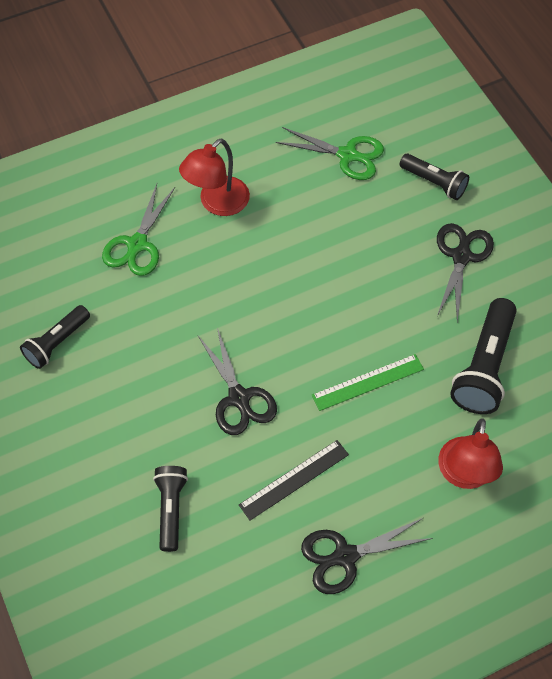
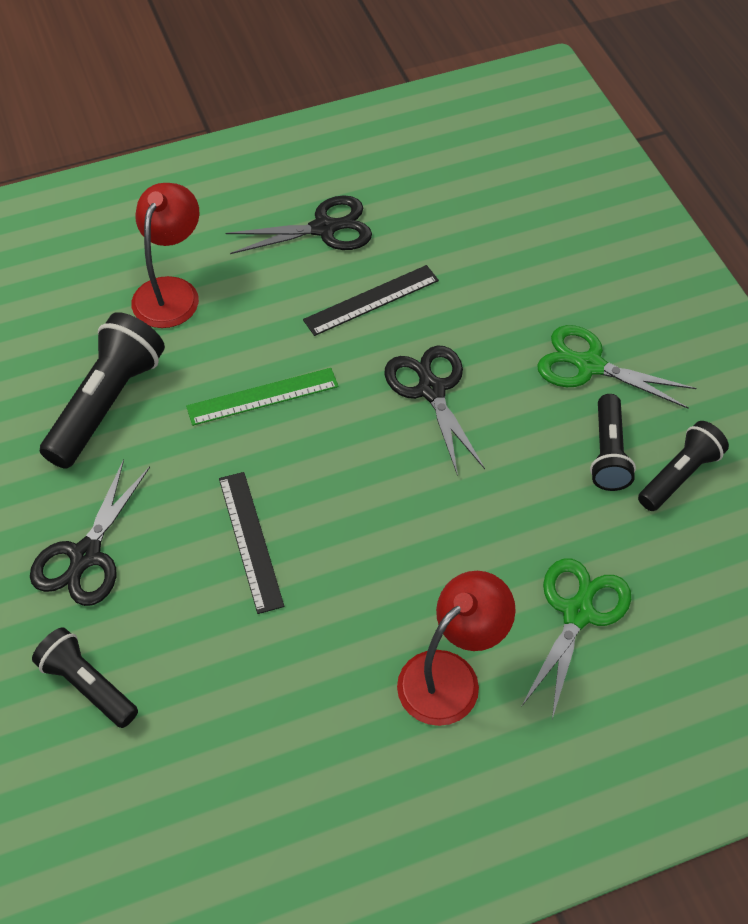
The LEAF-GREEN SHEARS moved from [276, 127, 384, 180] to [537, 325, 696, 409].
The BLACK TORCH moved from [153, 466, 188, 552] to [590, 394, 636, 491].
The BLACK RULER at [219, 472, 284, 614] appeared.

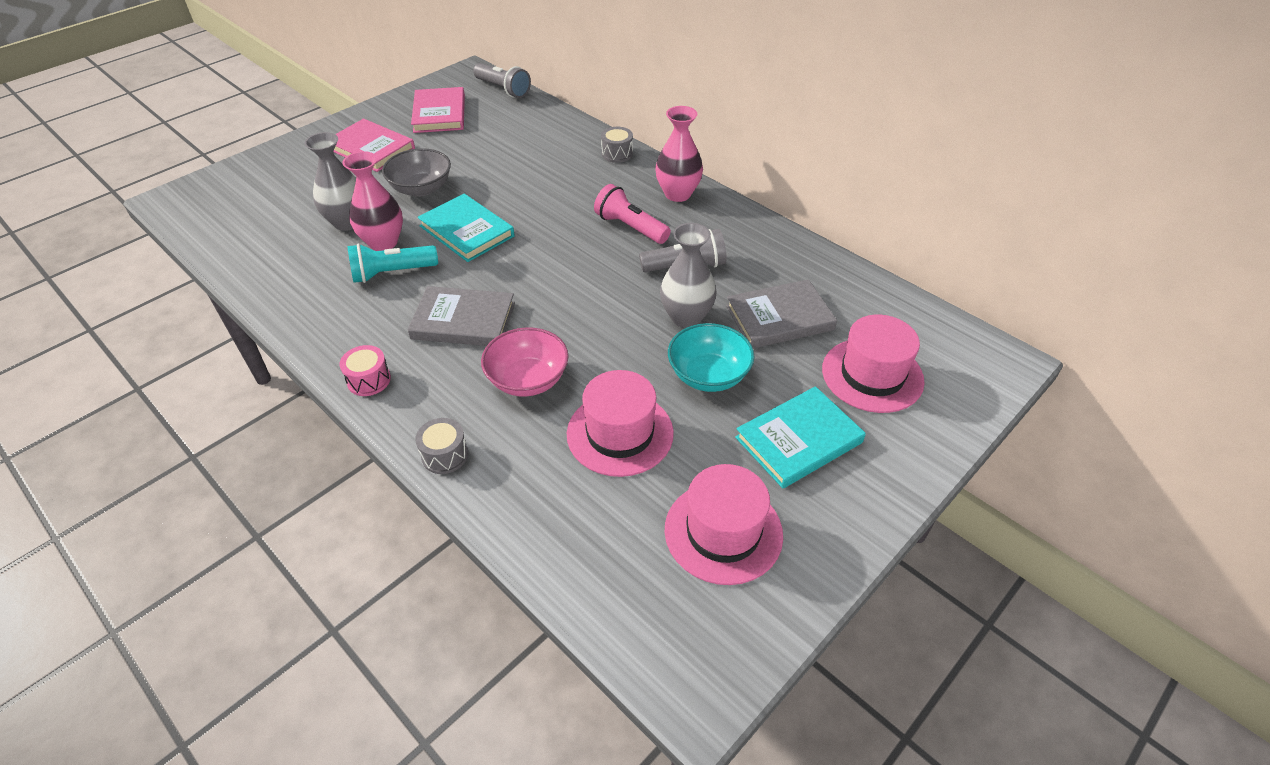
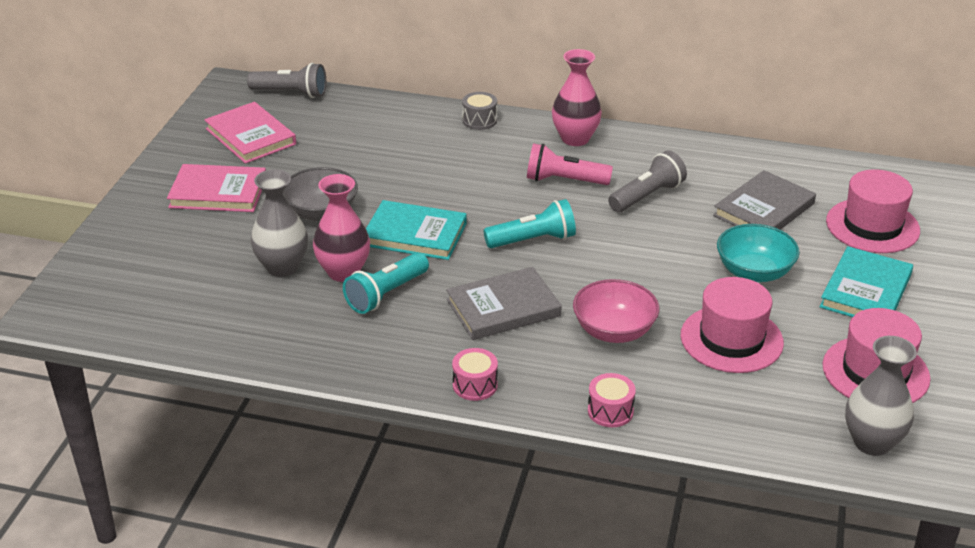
The ASH-GREY TALL VASE moved from [660, 223, 717, 328] to [845, 336, 917, 456].
The ASH-GREY DRUM at [415, 418, 468, 474] became the ROSY DRUM at [588, 373, 636, 427].
The TEAL TORCH at [484, 199, 576, 248] appeared.

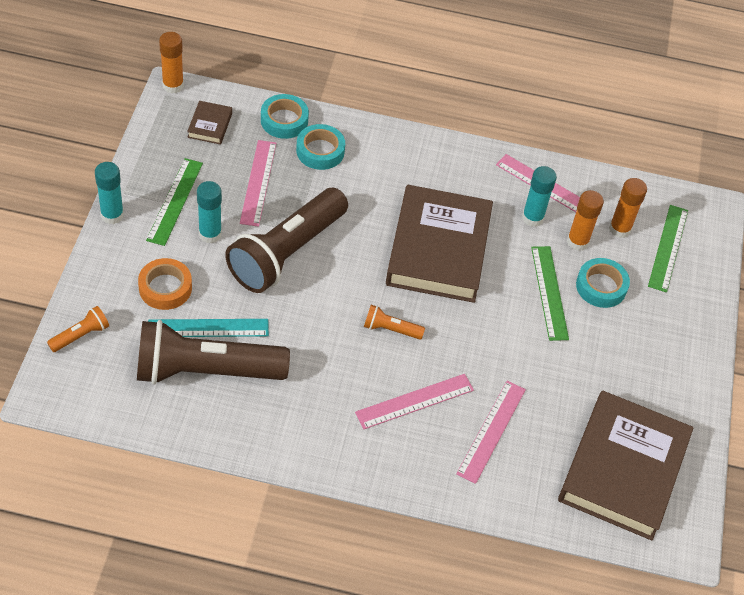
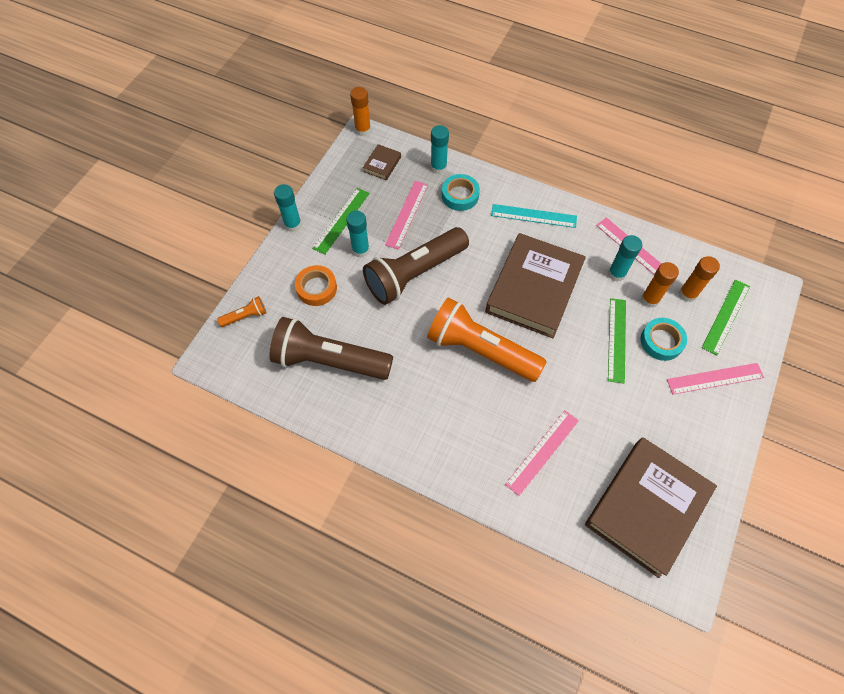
The TEAL TAPE at [261, 94, 309, 139] was replaced by the TEAL STICK OF GLUE at [431, 125, 449, 174].
The ORANGE TORCH at [364, 305, 425, 339] changed to 2.41 times the size.
The TEAL RULER moved from [148, 319, 269, 337] to [491, 204, 577, 228].
The ROSY RULER moved from [355, 374, 474, 429] to [667, 363, 764, 394].

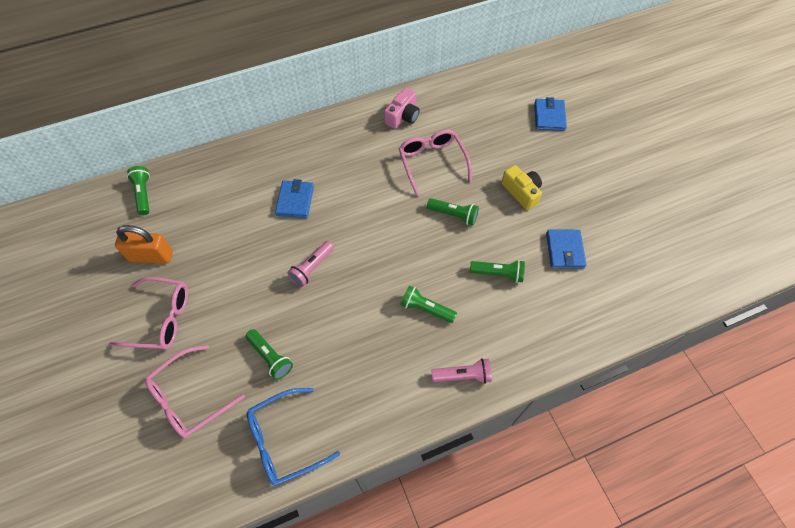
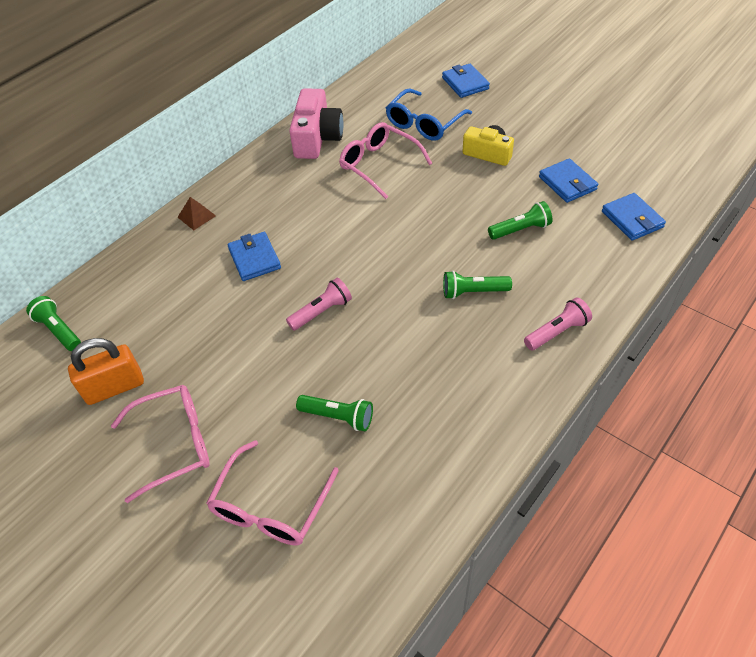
The ROSY CAMERA at [384, 88, 420, 129] changed to 1.50 times the size.
The LEAF-GREEN TORCH at [427, 198, 479, 225] disappeared.
The ROSY TORCH at [287, 241, 334, 287] turned 135 degrees counterclockwise.
The ROYAL BLUE EYEGLASSES moved from [246, 388, 340, 486] to [386, 89, 472, 141].
The ROYAL BLUE WALLET at [602, 193, 666, 241] appeared.
The DARK BROWN PYRAMID SHAPE at [177, 197, 216, 230] appeared.

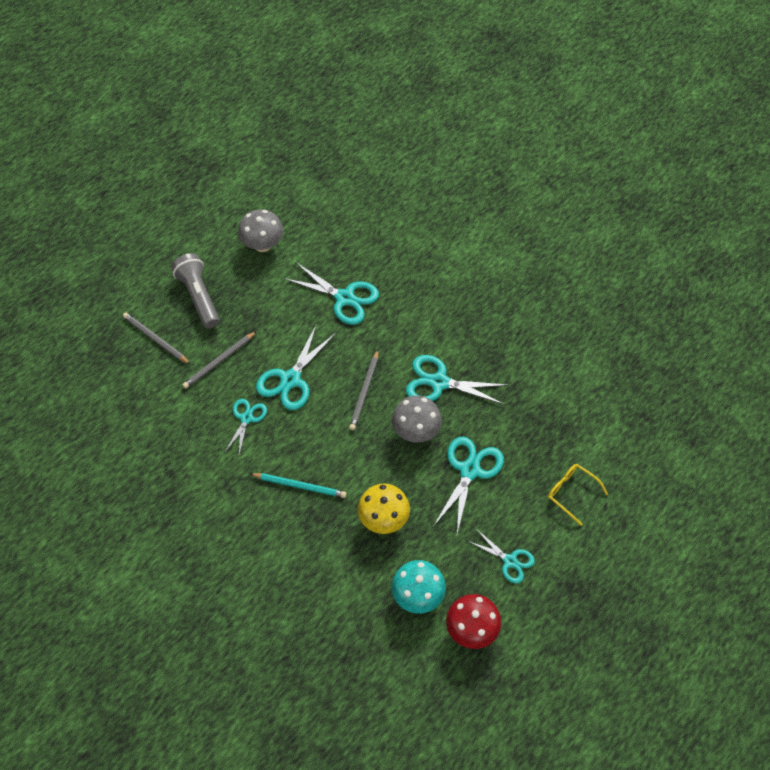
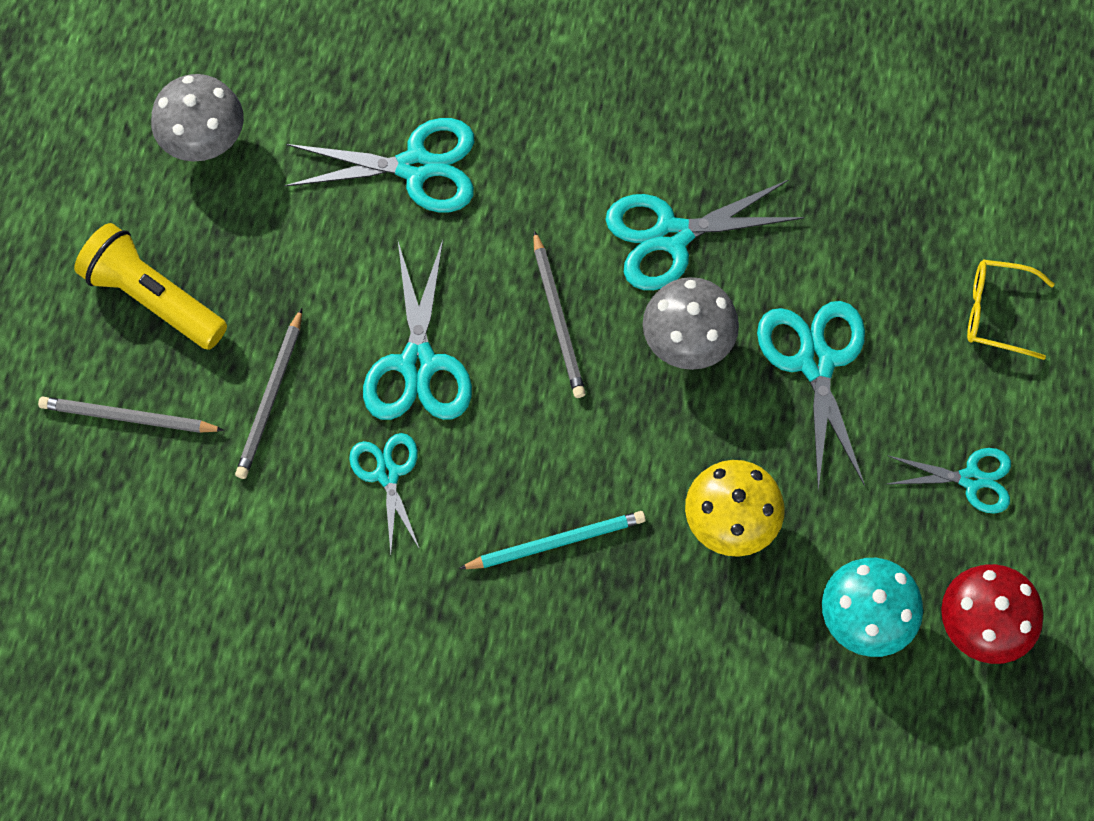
The ASH-GREY TORCH at [171, 253, 220, 328] became the GOLDEN TORCH at [74, 223, 227, 350].

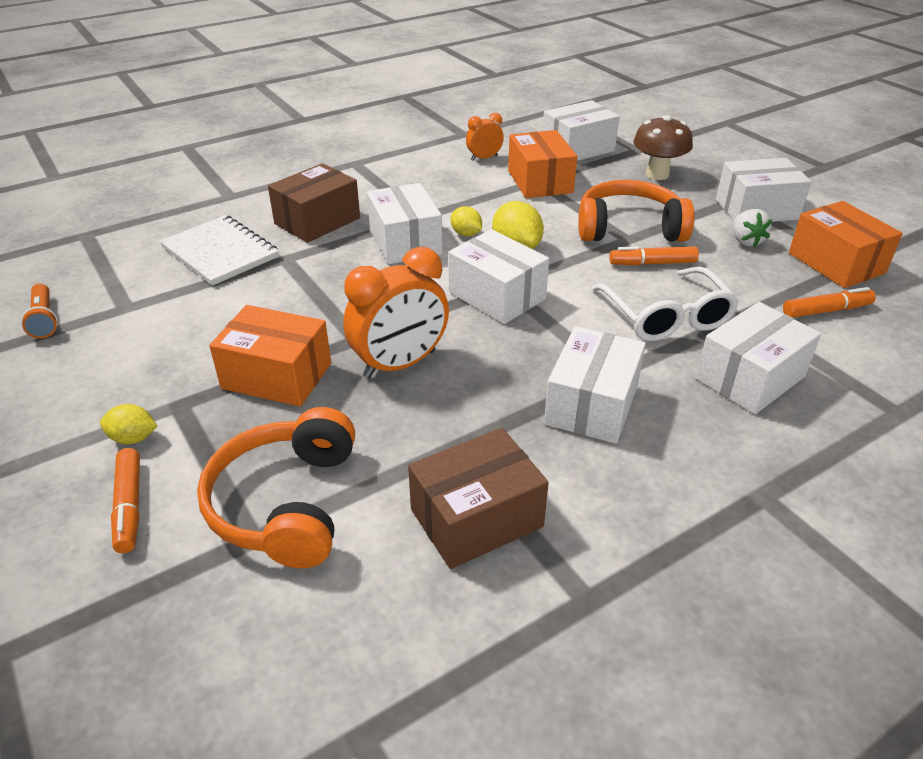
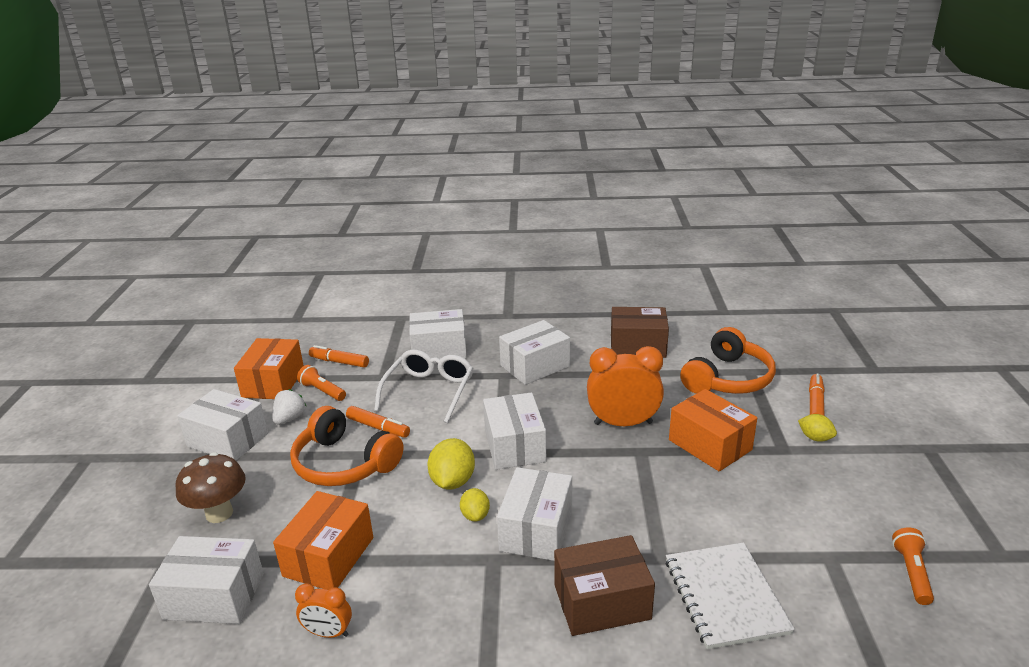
The ORANGE TORCH at [297, 365, 346, 401] appeared.

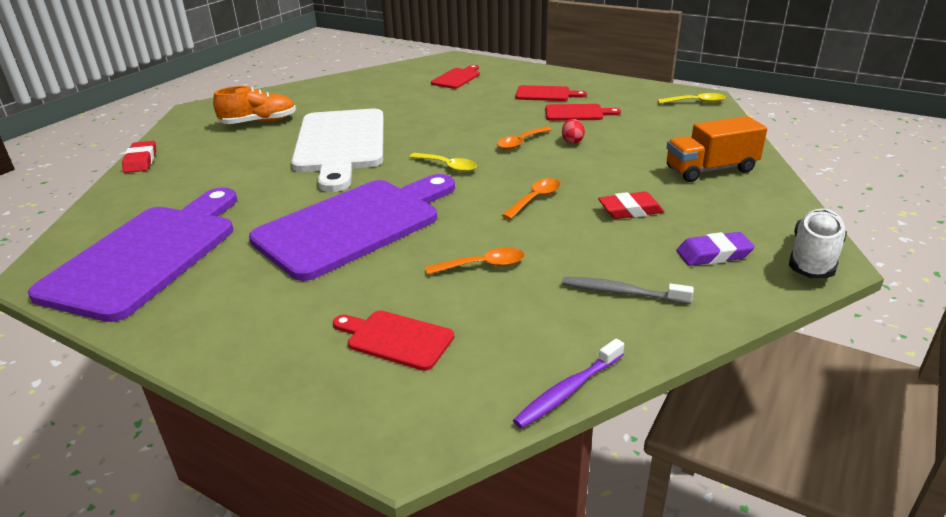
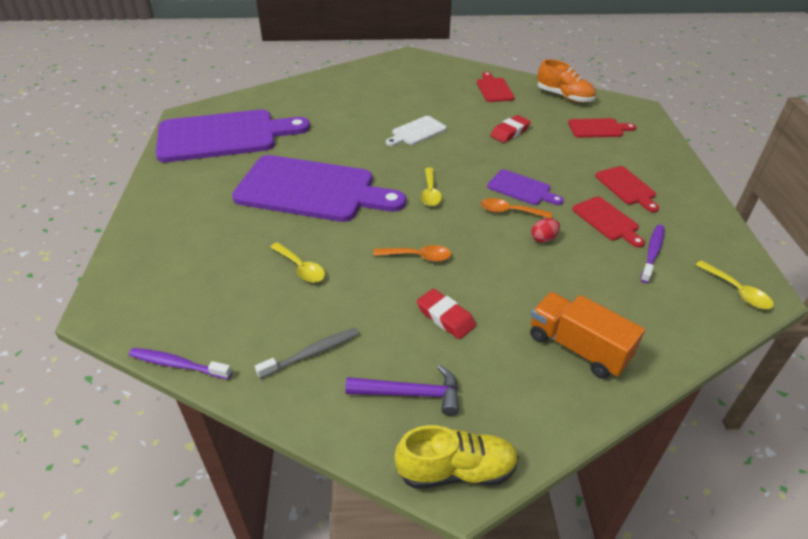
The ORANGE SNEAKER moved from [213, 86, 296, 124] to [537, 59, 596, 103].
The WHITE BREAD BOARD at [291, 109, 384, 192] changed to 0.45 times the size.
The CRIMSON ERASER moved from [122, 141, 156, 173] to [490, 115, 531, 143].
The WHITE SNEAKER at [789, 208, 847, 278] became the GOLDEN SNEAKER at [395, 425, 519, 489].
The ROYAL PURPLE ERASER at [677, 232, 755, 266] was replaced by the ROYAL PURPLE HAMMER at [345, 365, 459, 416].
The ORANGE TABLESPOON at [426, 247, 524, 275] became the GOLDEN TABLESPOON at [270, 242, 325, 283].
The ASH-GREY DENTAL BRUSH at [562, 277, 694, 304] turned 75 degrees clockwise.
The CRIMSON BREAD BOARD moved from [333, 310, 454, 371] to [477, 72, 515, 102].
The ROYAL PURPLE BREAD BOARD at [487, 169, 564, 205] appeared.
The ROYAL PURPLE DENTAL BRUSH at [640, 225, 665, 283] appeared.

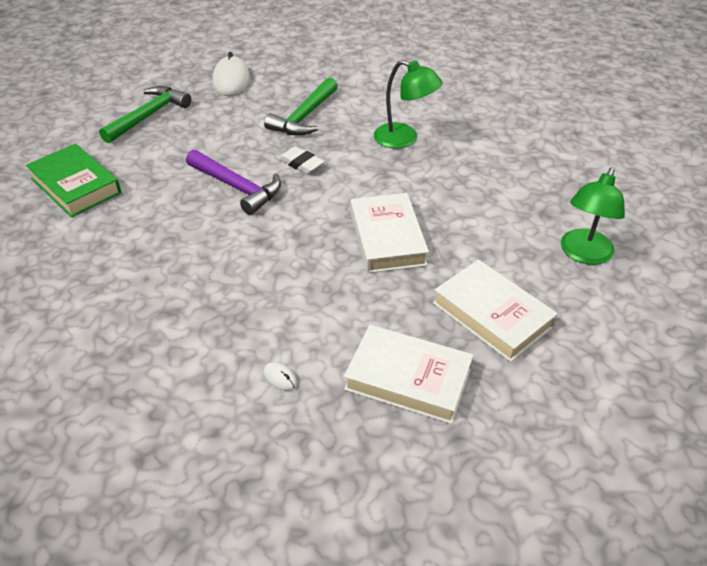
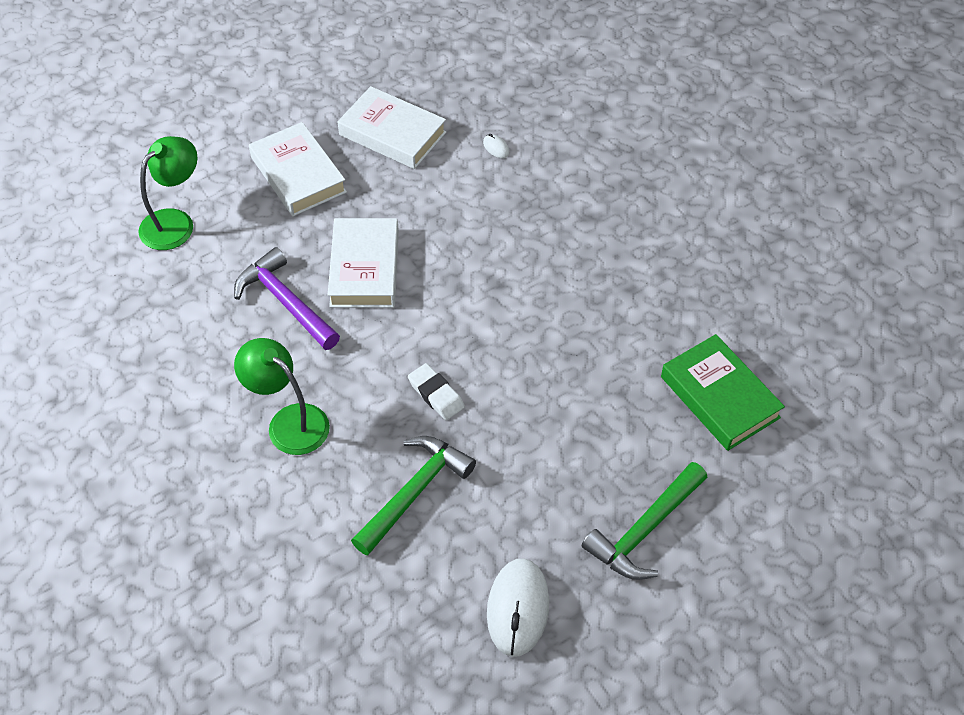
The ROYAL PURPLE HAMMER moved from [186, 150, 281, 215] to [234, 247, 340, 350].

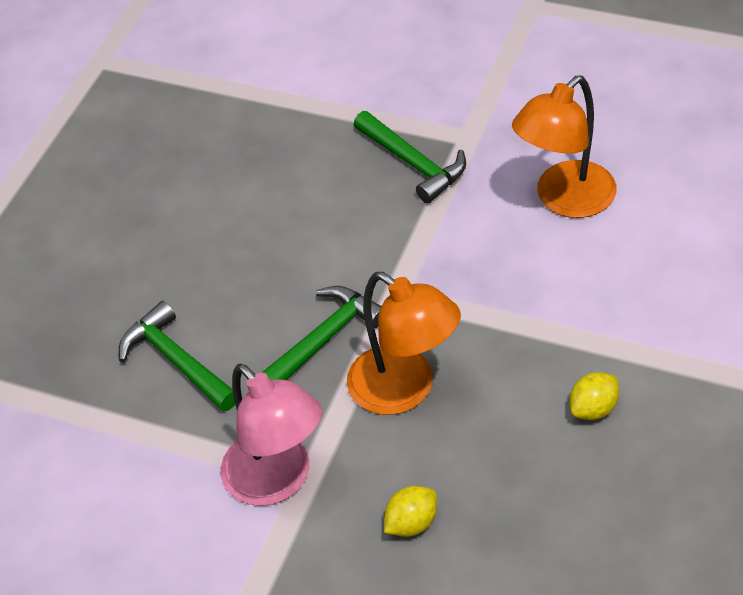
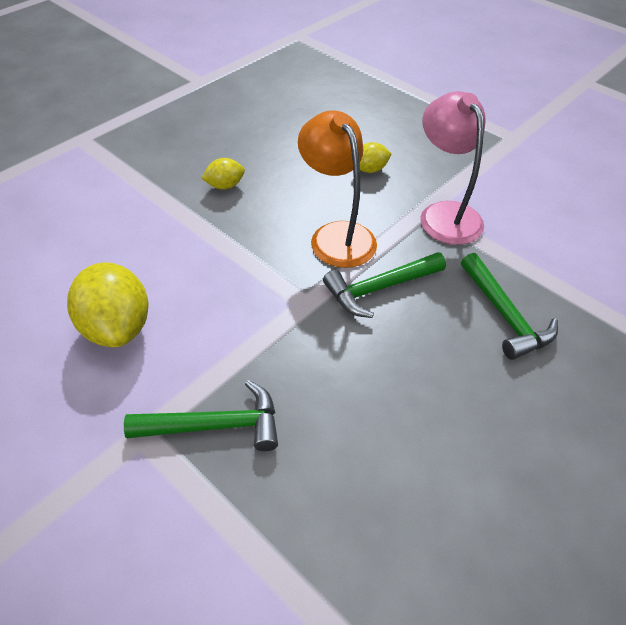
The ORANGE DESK LAMP at [512, 76, 616, 218] was replaced by the GOLDEN LEMON at [67, 262, 148, 347].
The LEAF-GREEN HAMMER at [354, 111, 466, 203] turned 105 degrees clockwise.

